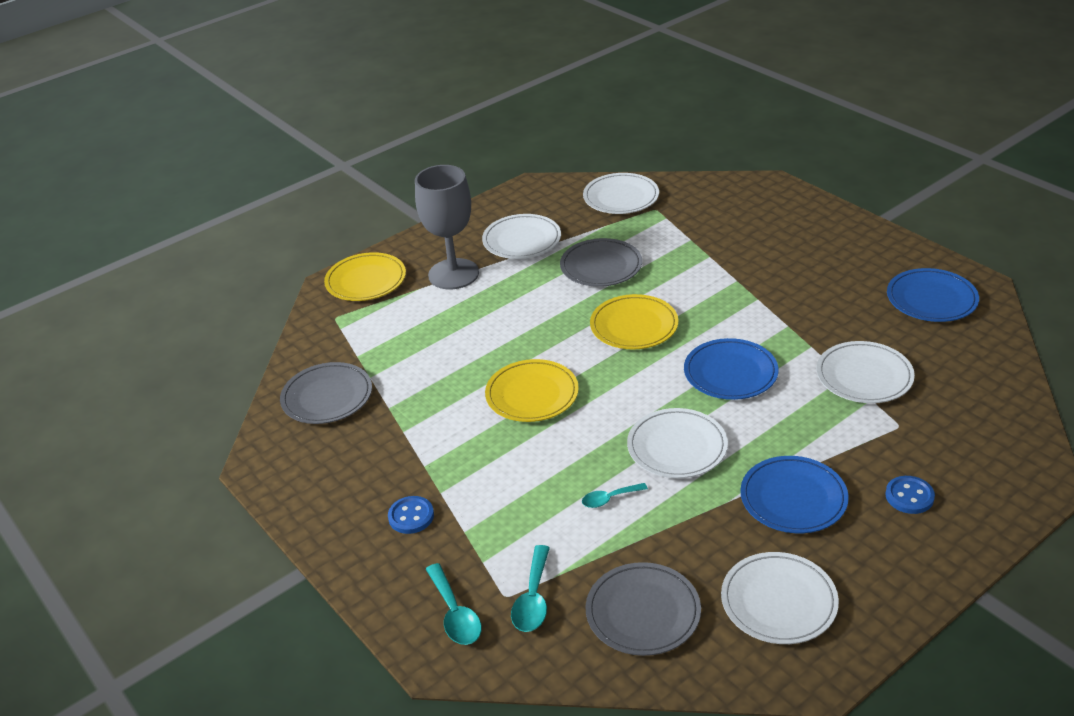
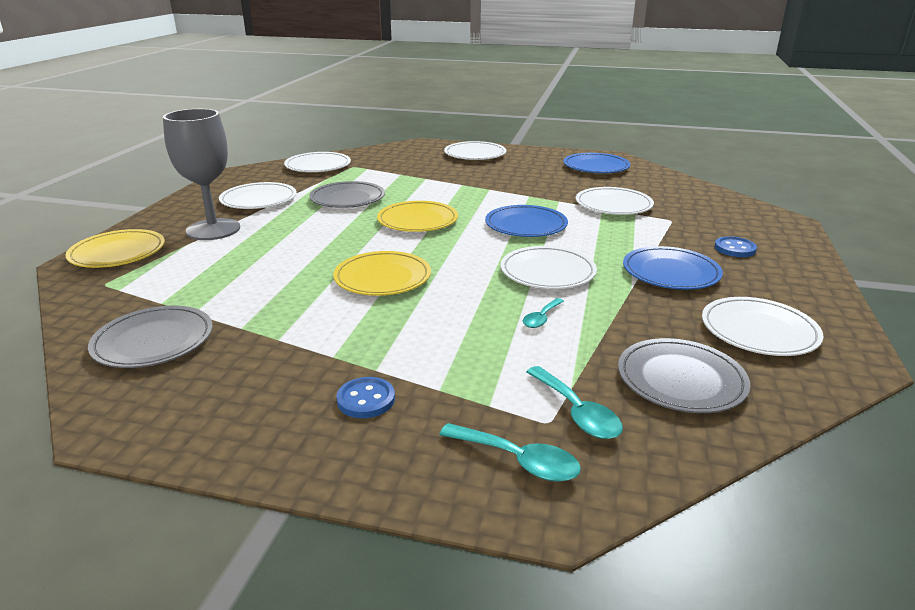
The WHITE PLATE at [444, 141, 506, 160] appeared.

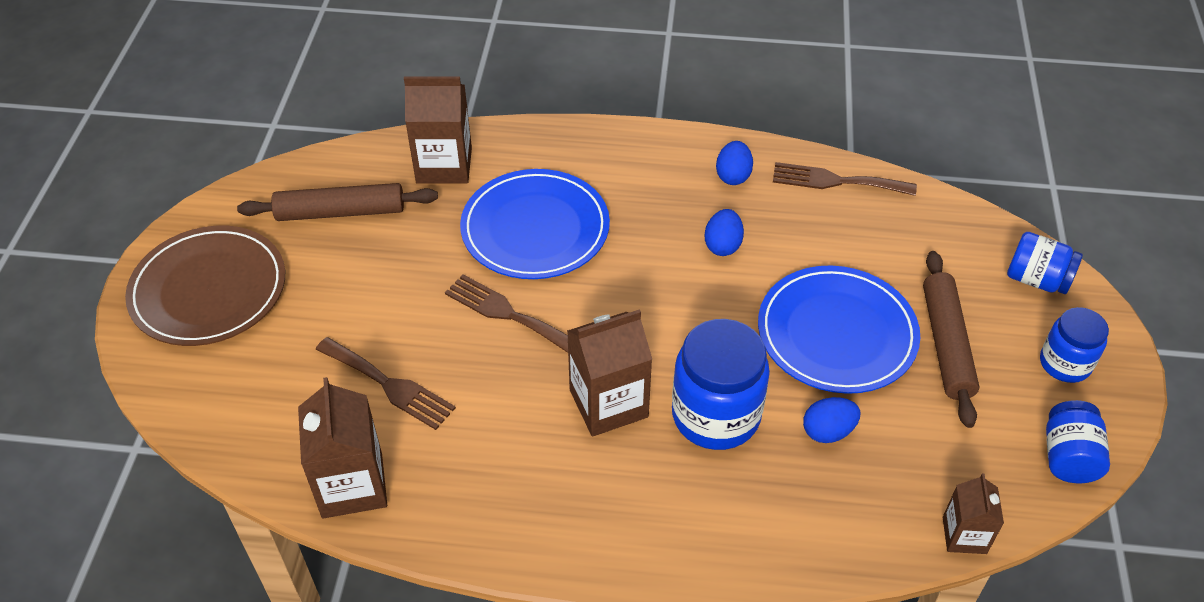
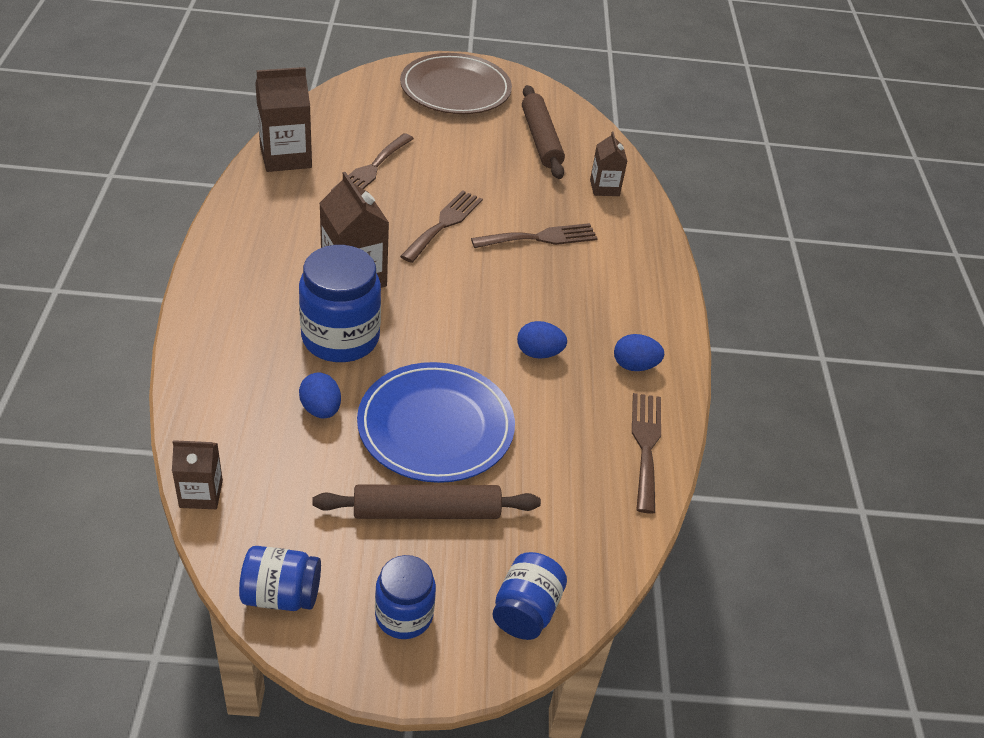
The DARK BROWN CARTON at [404, 77, 472, 184] changed to 0.59 times the size.
The ROYAL BLUE PLATE at [460, 169, 610, 279] was replaced by the DARK BROWN TABLE FORK at [471, 223, 598, 248].

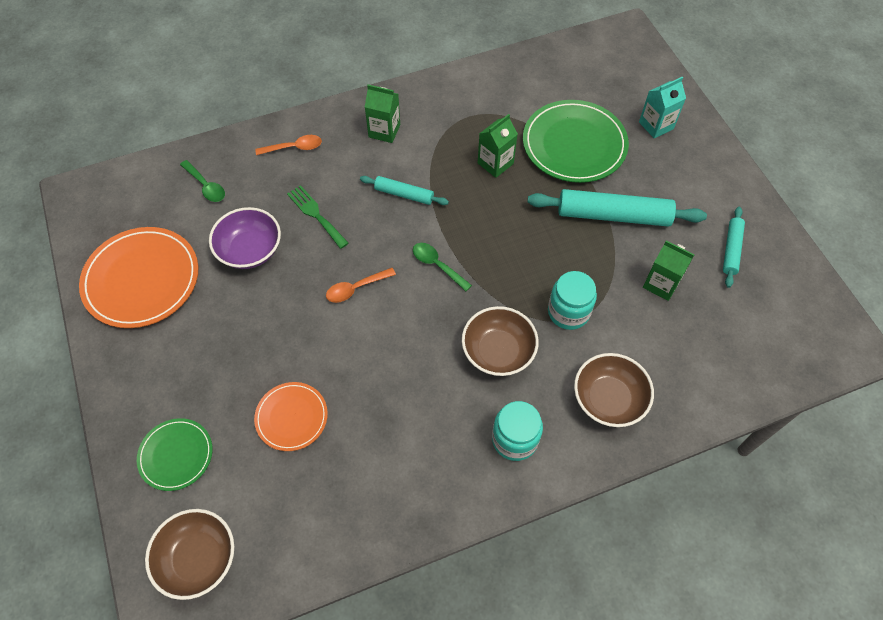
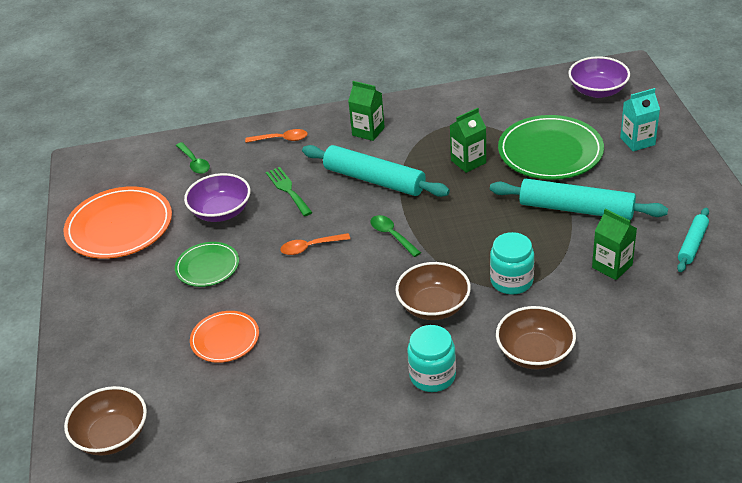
The TEAL ROLLING PIN at [360, 176, 449, 205] changed to 1.85 times the size.
The LEAF-GREEN PLATE moved from [137, 418, 212, 491] to [175, 242, 239, 287].
The ROYAL PURPLE DEEP DISH at [568, 56, 630, 98] appeared.

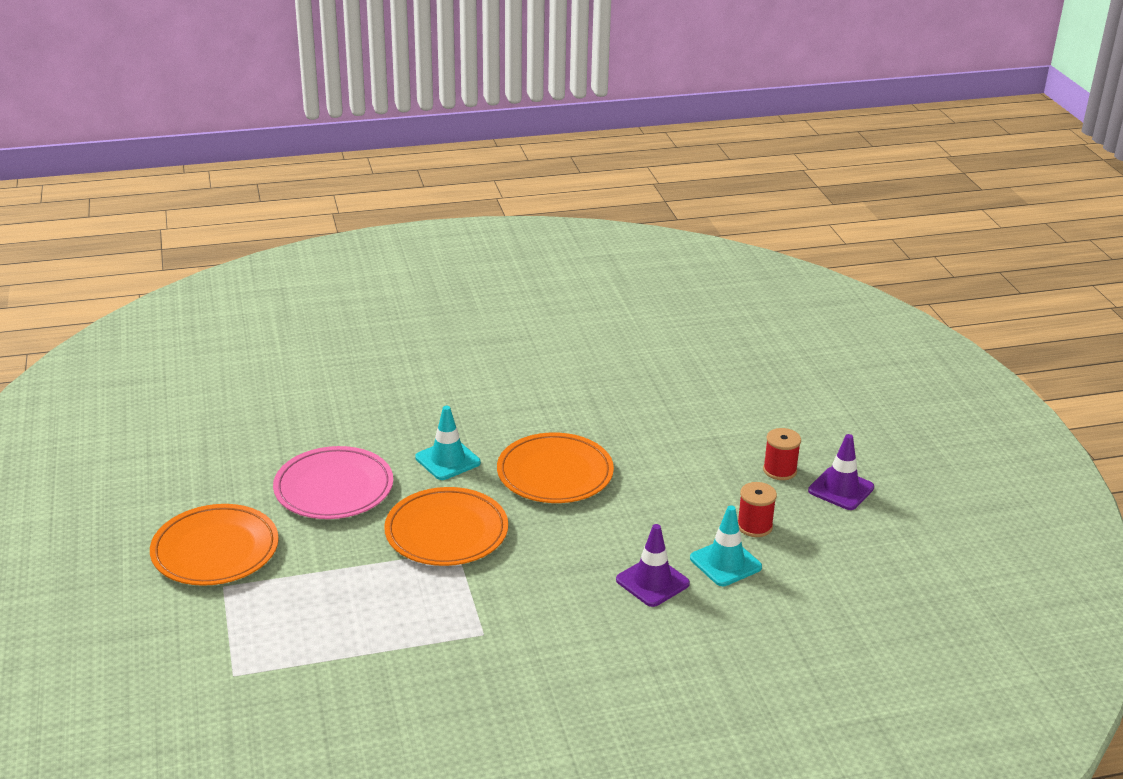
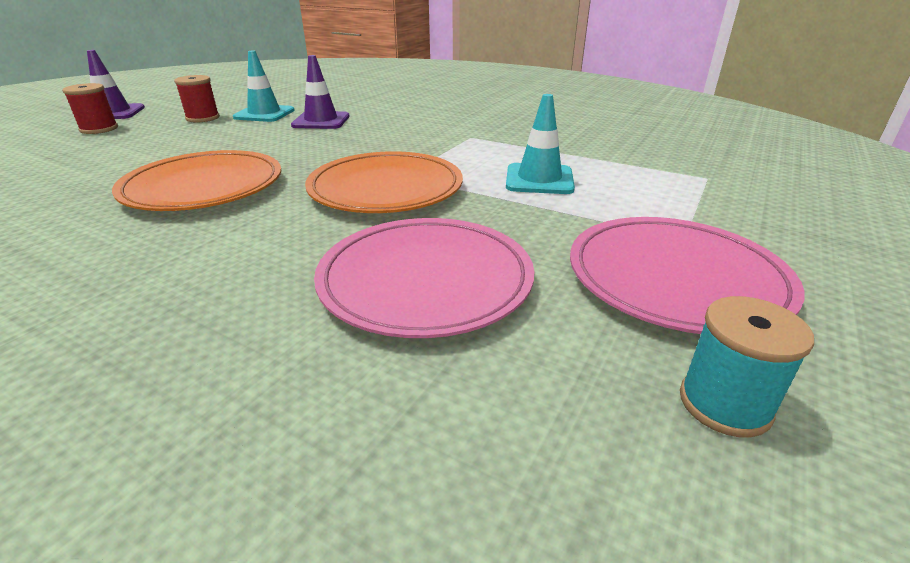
The TEAL TRAFFIC CONE moved from [415, 406, 481, 480] to [506, 94, 575, 194].
The ORANGE PLATE at [150, 504, 279, 586] became the ROSY PLATE at [570, 217, 805, 334].
The TEAL SPOOL at [680, 296, 814, 437] appeared.

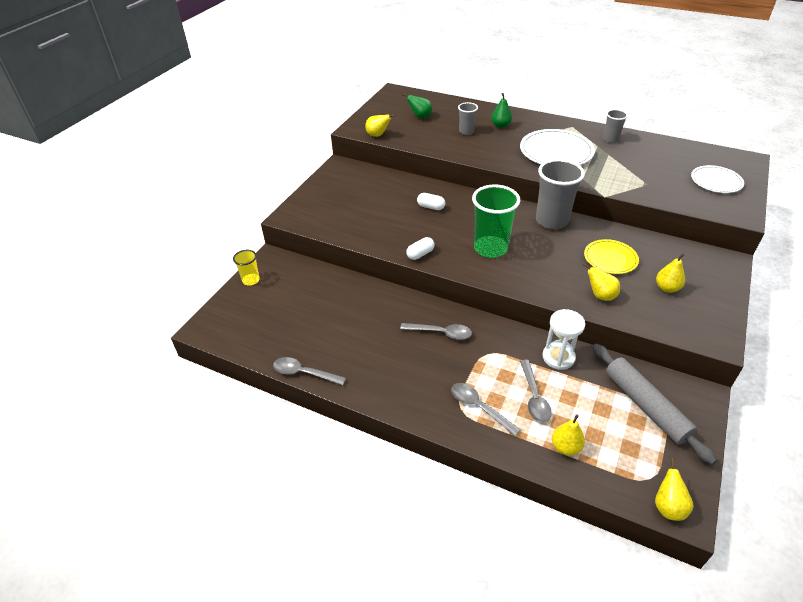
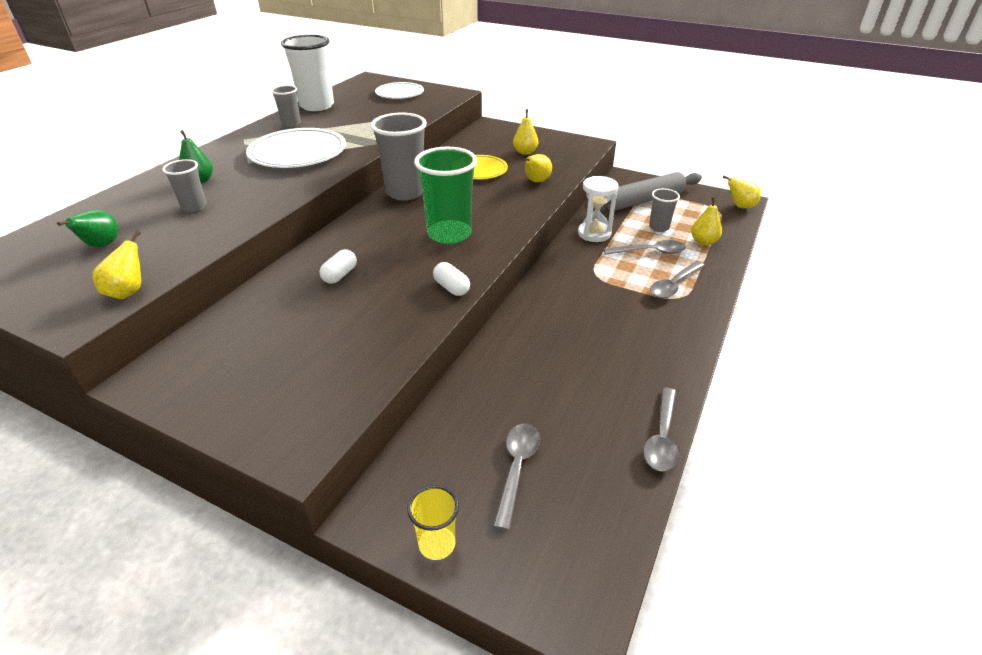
The ASH-GREY TABLESPOON moved from [400, 323, 472, 340] to [493, 423, 540, 530].
The WHITE CUP at [281, 35, 334, 111] appeared.
The ASH-GREY CUP at [649, 188, 680, 232] appeared.

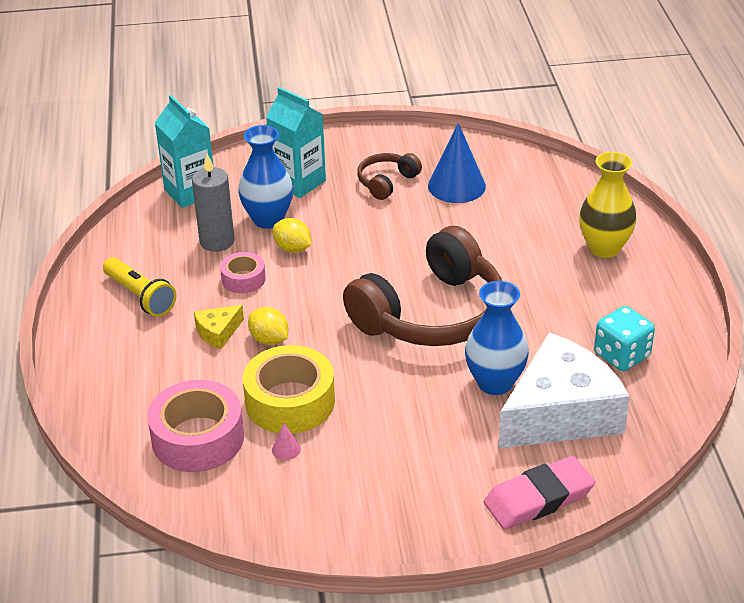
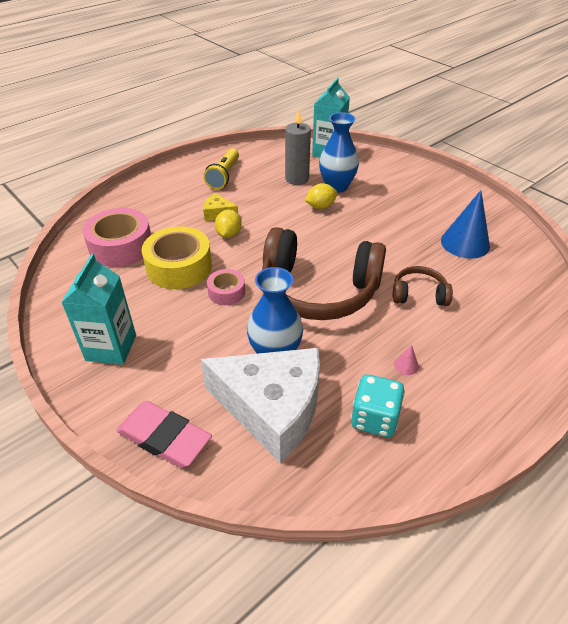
The TEAL CARTON moved from [266, 87, 326, 198] to [61, 254, 136, 365].
The GOLDEN TALL VASE at [579, 152, 637, 258] disappeared.
The DARK BROWN OVER-EAR HEADPHONES moved from [357, 153, 422, 200] to [393, 266, 453, 306].
The GOLDEN LEMON at [273, 218, 311, 253] turned 60 degrees clockwise.
The ROSY TAPE moved from [220, 252, 266, 293] to [207, 269, 245, 305].
The ROSY CONE SHAPE moved from [272, 423, 301, 460] to [394, 345, 419, 375].

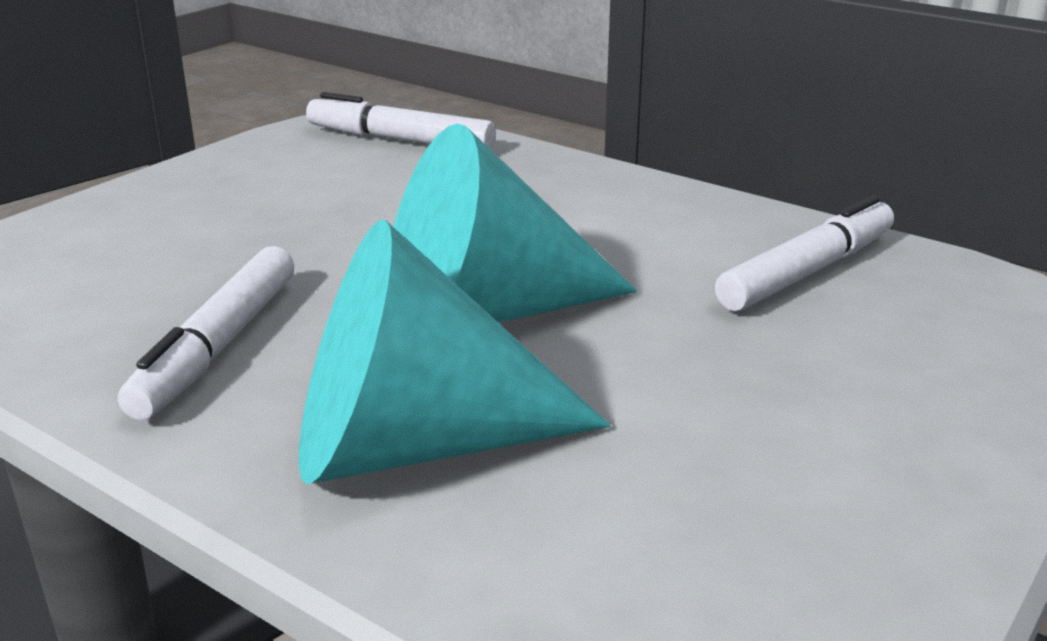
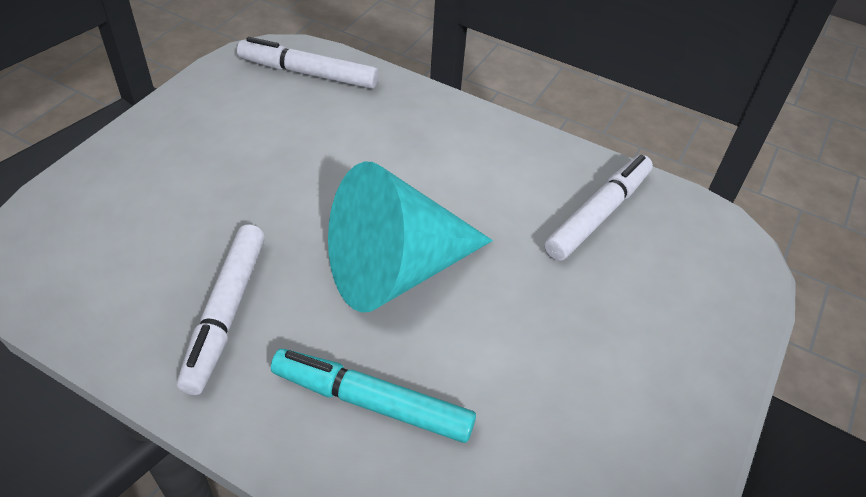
The TEAL CONE SHAPE at [299, 220, 611, 484] was replaced by the TEAL FELT PEN at [271, 349, 476, 443].

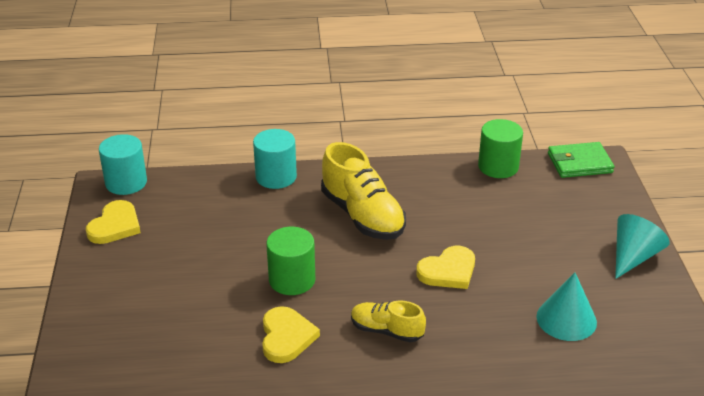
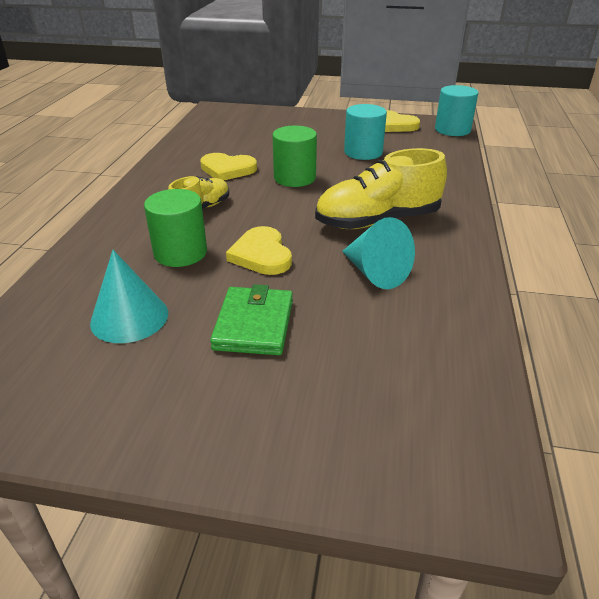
The LEAF-GREEN CYLINDER moved from [478, 119, 523, 178] to [144, 189, 207, 267].
The TEAL CYLINDER moved from [253, 129, 297, 189] to [344, 104, 387, 160].
The LEAF-GREEN WALLET moved from [548, 142, 614, 178] to [210, 284, 293, 355].
The TEAL CONE SHAPE moved from [615, 214, 670, 279] to [342, 217, 415, 289].

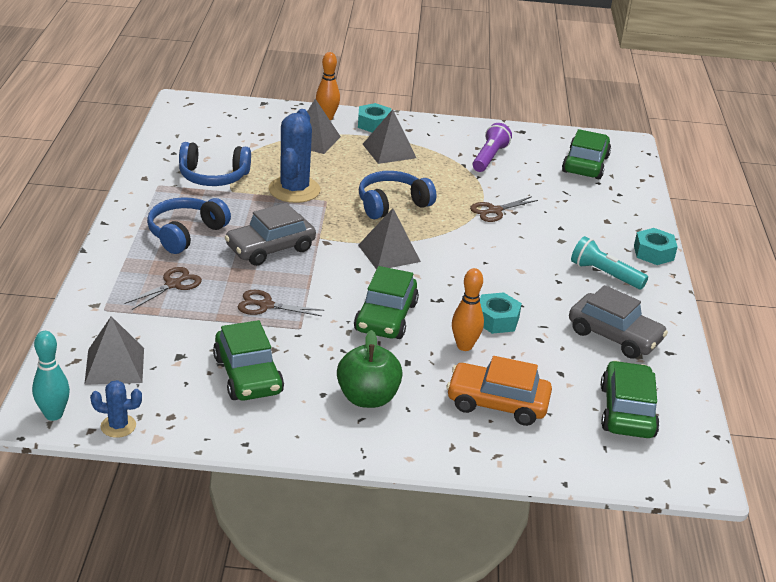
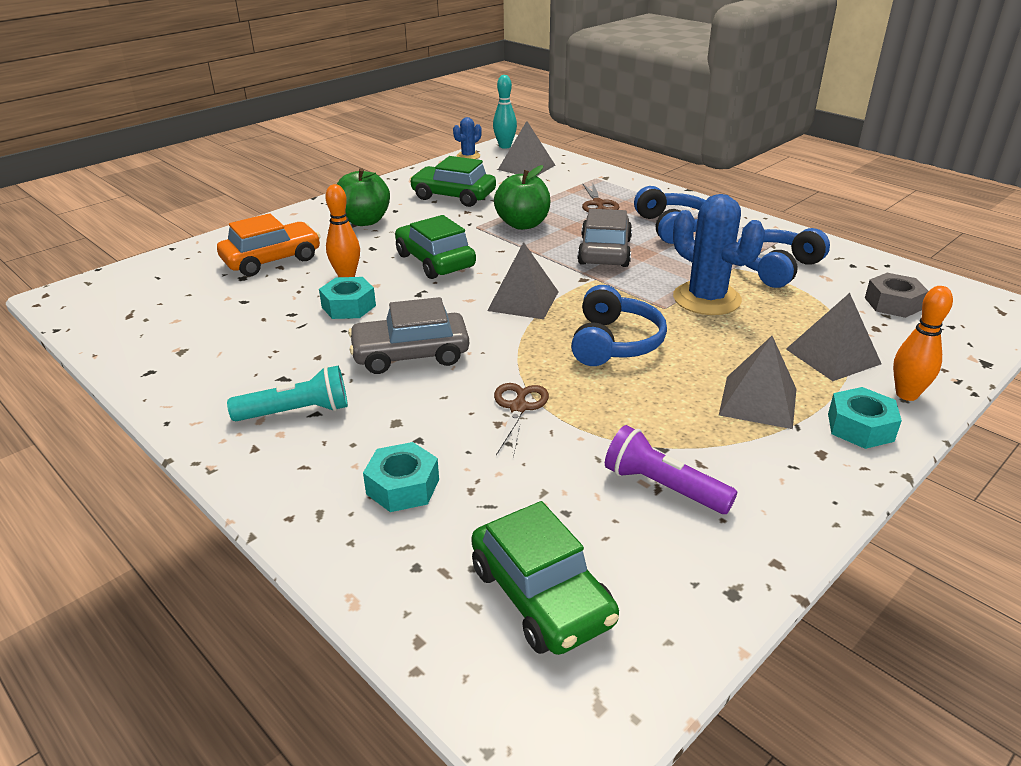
The ROYAL PURPLE TORCH at [473, 123, 512, 172] turned 150 degrees clockwise.
The TEAL NUT moved from [634, 228, 678, 265] to [363, 442, 439, 512].
The ASH-GREY AUTOMOBILE moved from [569, 285, 668, 359] to [348, 297, 469, 374].
The DARK BROWN SHEARS at [238, 290, 324, 316] was replaced by the LEAF-GREEN APPLE FRUIT at [494, 165, 550, 230].
The LEAF-GREEN AUTOMOBILE at [601, 361, 660, 438] disappeared.
The ASH-GREY NUT at [865, 273, 929, 318] appeared.

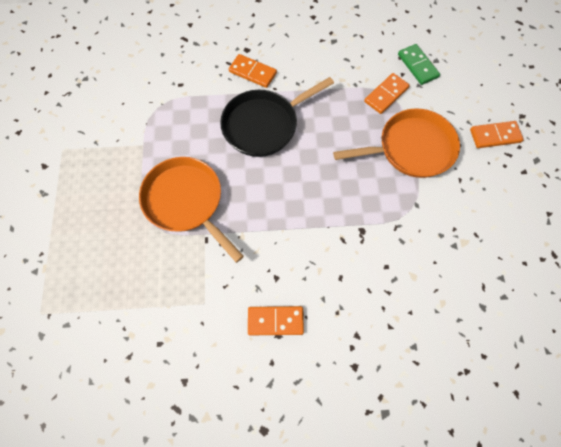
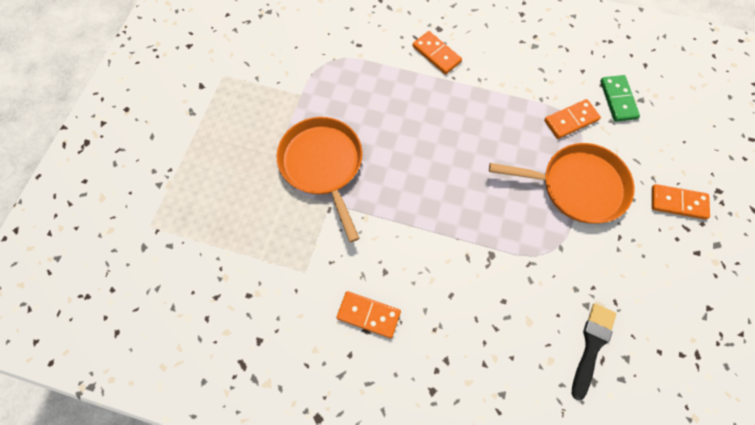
The BLACK PAN at [220, 77, 334, 157] disappeared.
The BLACK PAINTBRUSH at [572, 303, 616, 400] appeared.

